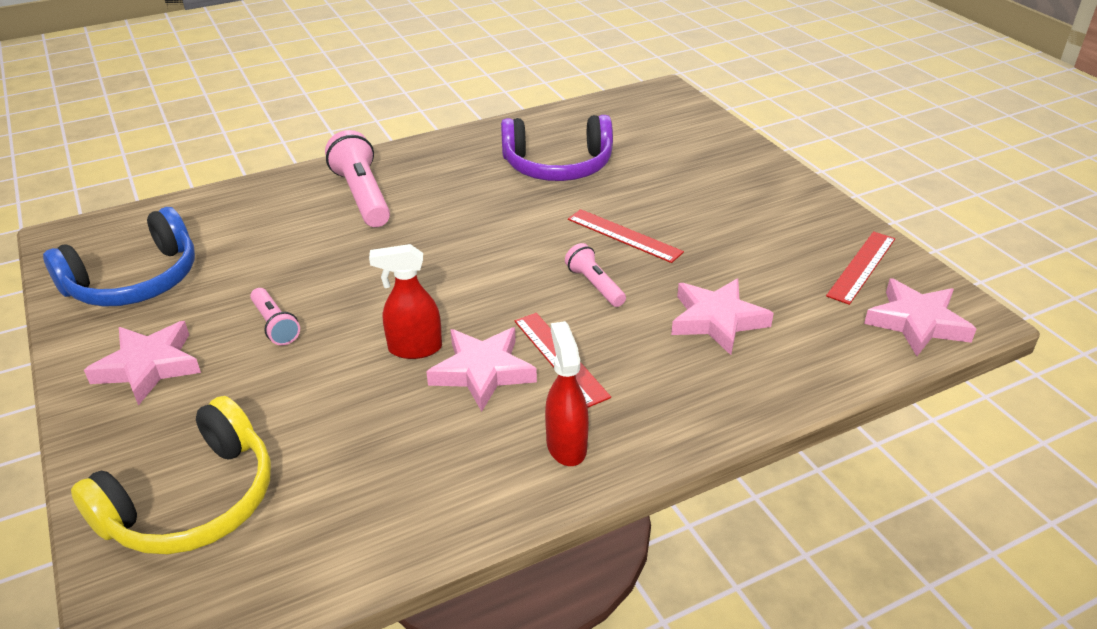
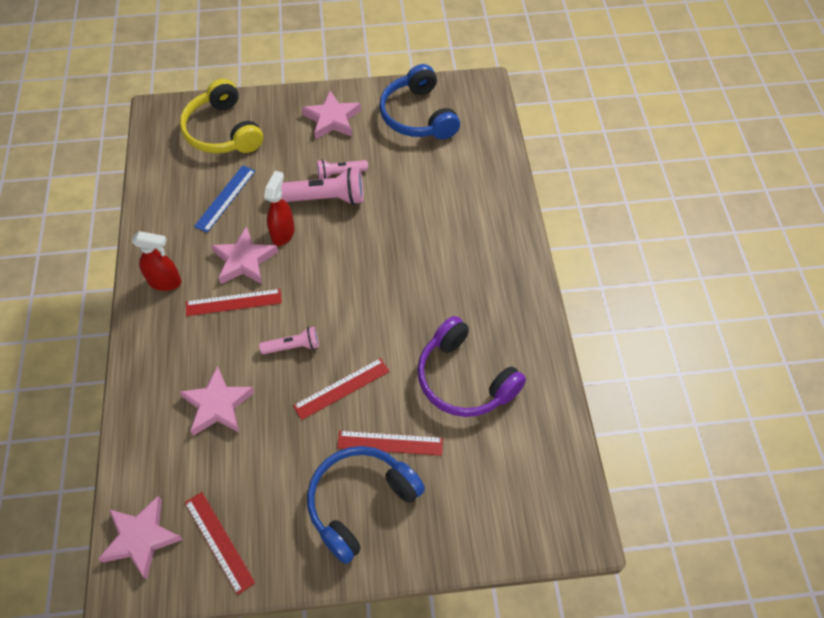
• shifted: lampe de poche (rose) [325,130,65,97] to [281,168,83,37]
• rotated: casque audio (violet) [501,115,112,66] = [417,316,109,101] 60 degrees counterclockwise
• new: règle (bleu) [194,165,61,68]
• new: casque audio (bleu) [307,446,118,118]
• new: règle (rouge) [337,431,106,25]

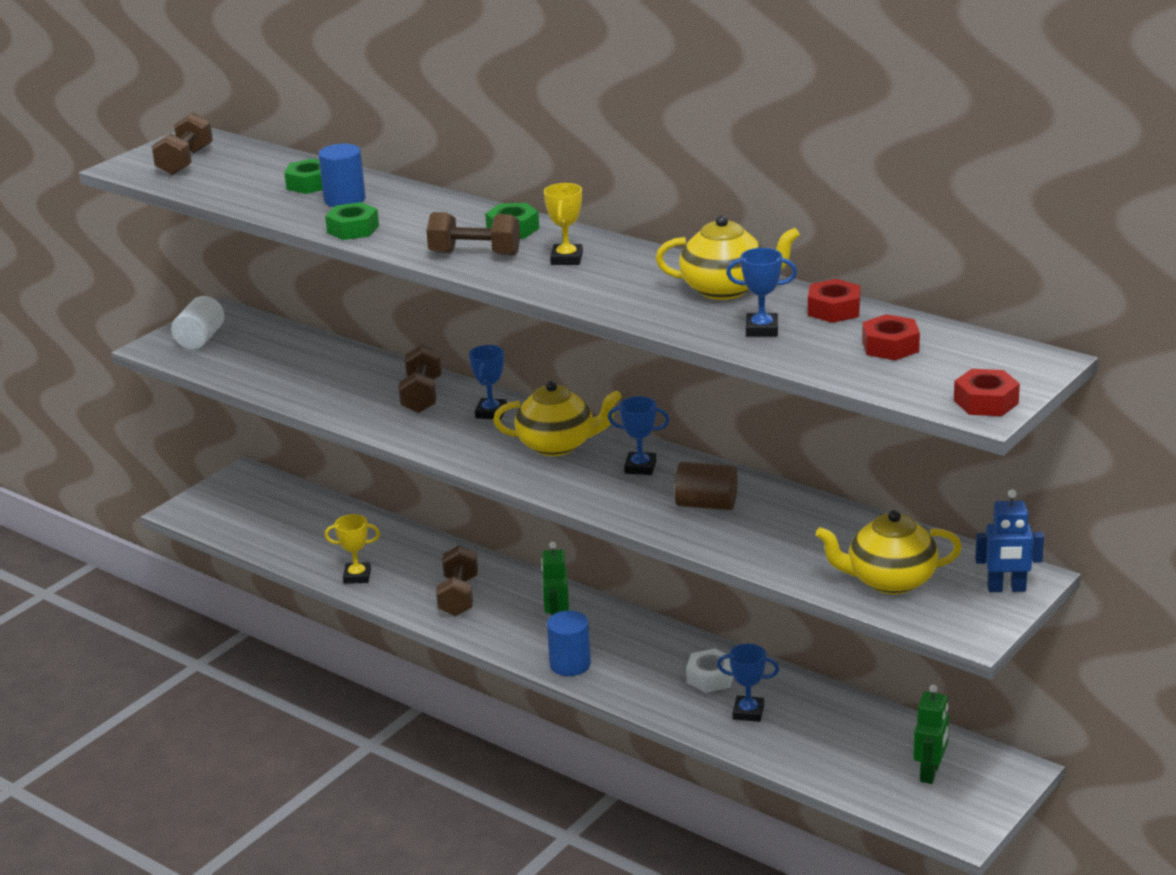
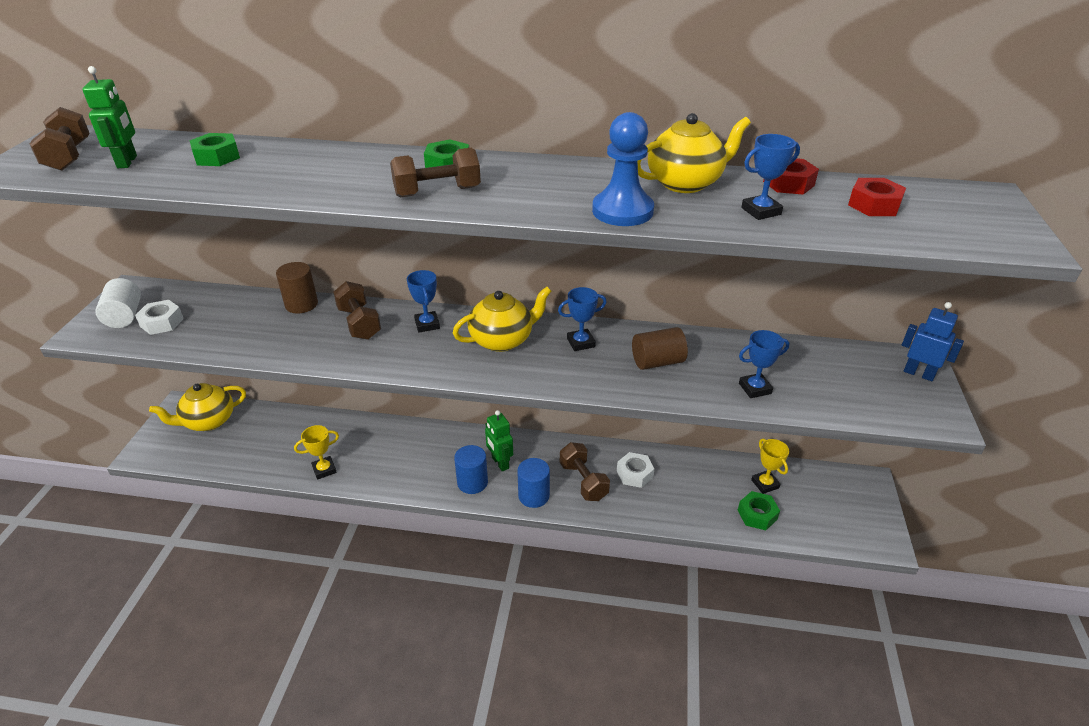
• shifted: cylindre (bleu) [318,144,48,63] to [454,445,34,49]
• shifted: écrou (vert) [325,202,54,38] to [738,491,42,39]
• shifted: haltère (marron) [436,545,42,71] to [560,442,50,59]
• shifted: trophée (jaune) [544,183,39,82] to [751,438,38,56]
• shifted: trophée (bleu) [717,644,62,78] to [739,330,50,68]
• shifted: théière (jaune) [816,510,146,84] to [149,383,97,48]
• shifted: robot (vert) [913,685,36,99] to [82,66,55,102]
• gone: écrou (rouge) [954,369,66,47]
• rotated: robot (bleu) [975,489,69,103] = [902,302,62,79] 120 degrees counterclockwise
• new: écrou (blanc) [135,300,49,35]
• new: cylindre (marron) [276,262,42,52]
• new: pion (bleu) [592,112,62,114]

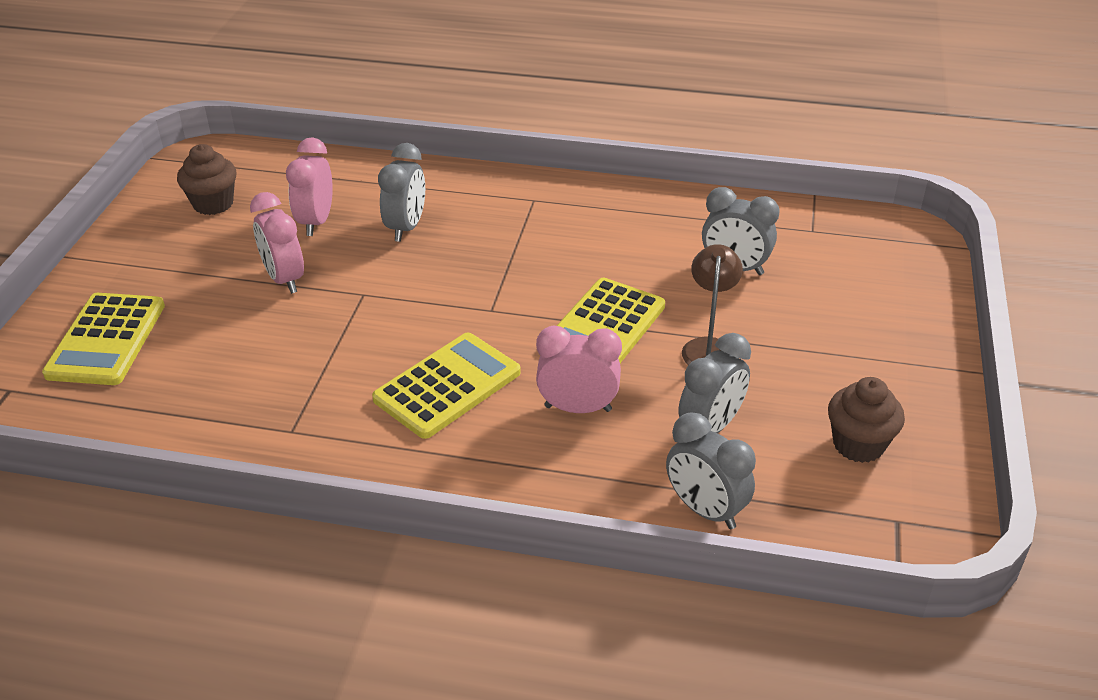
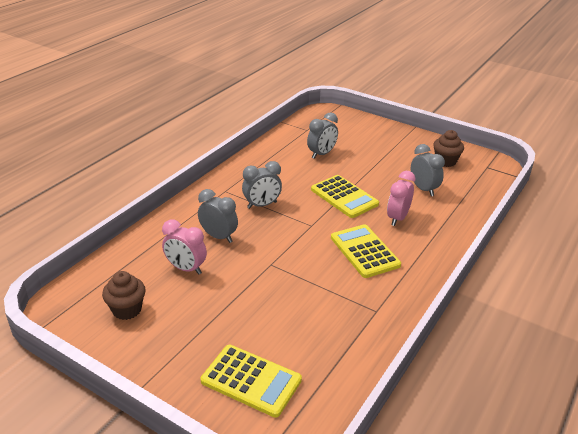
• gone: réveil (rose) [250,192,54,102]
• shifted: réveil (gris) [666,413,90,116] to [242,161,40,48]
• gone: lampe (marron) [682,244,61,121]

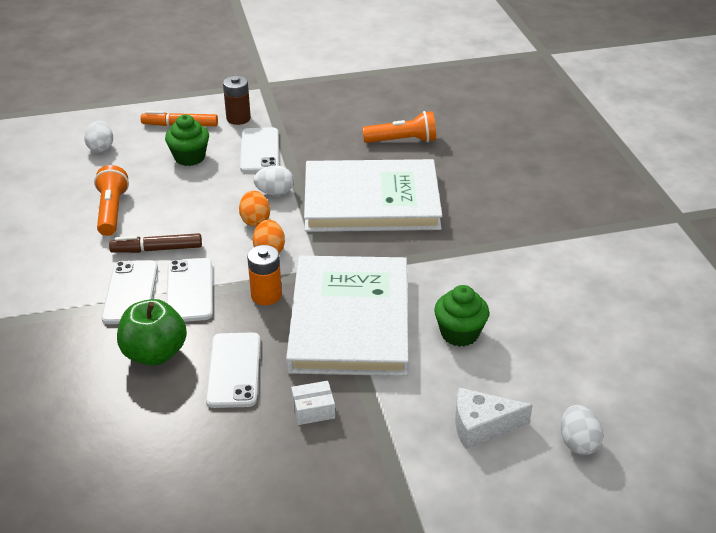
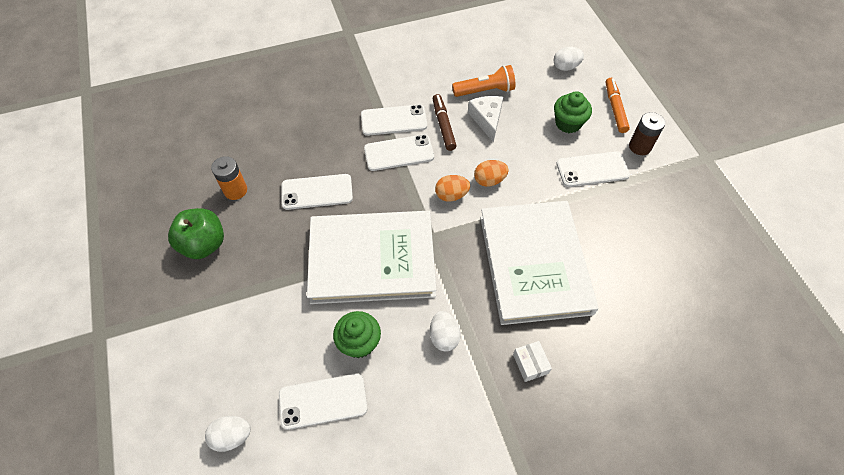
• shifted: pomme (vert) [117,299,70,67] to [168,208,56,51]
• shifted: pile (orange) [247,245,35,60] to [211,156,36,44]
• shifted: œuf (blanc) [253,165,41,31] to [430,311,31,41]
• shifted: boîte (blanc) [291,381,44,44] to [513,341,39,41]
• gone: lampe de poche (orange) [362,111,74,32]
• shifted: fromage (blanc) [455,387,78,62] to [468,96,35,47]
• new: téléphone (blanc) [279,373,89,57]

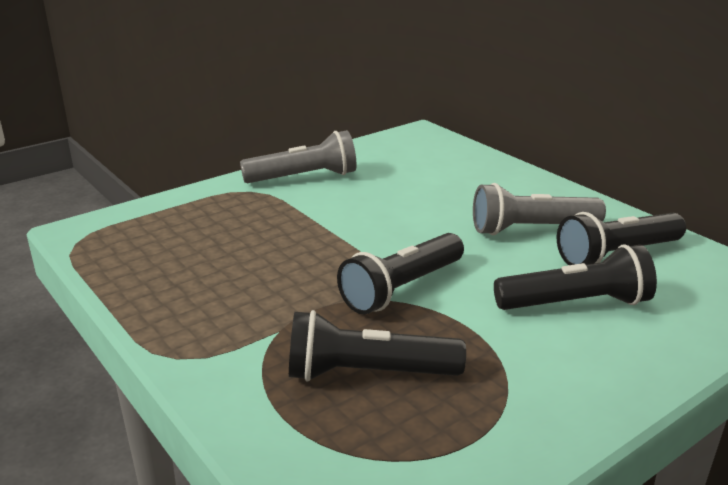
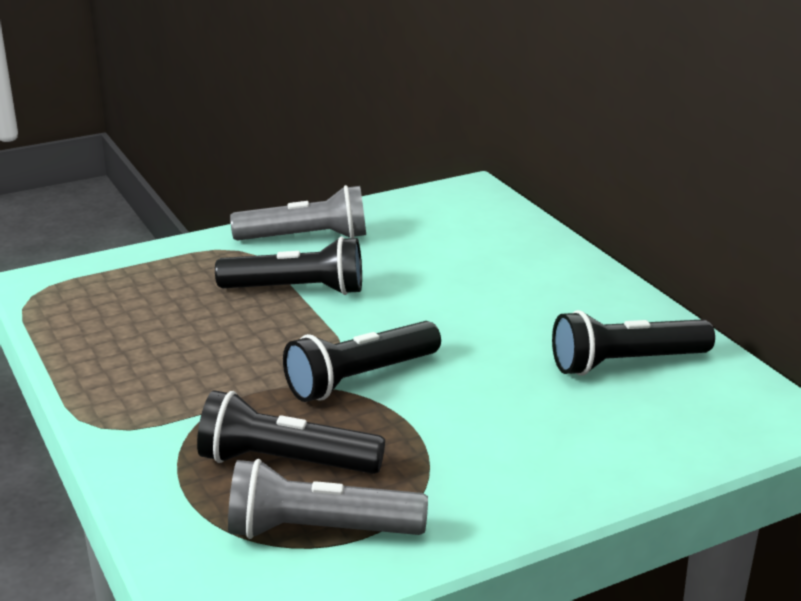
• shifted: lampe de poche (gris) [473,183,133,52] to [228,459,200,80]
• shifted: lampe de poche (noir) [494,244,163,66] to [215,236,147,59]

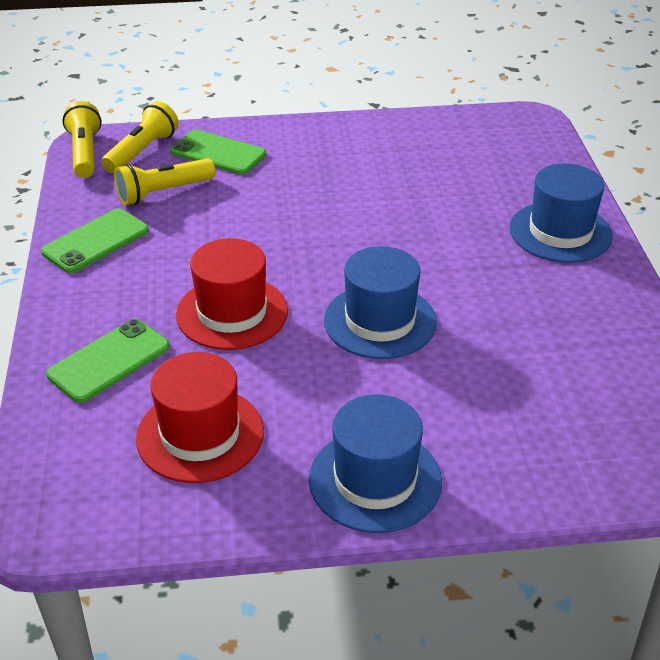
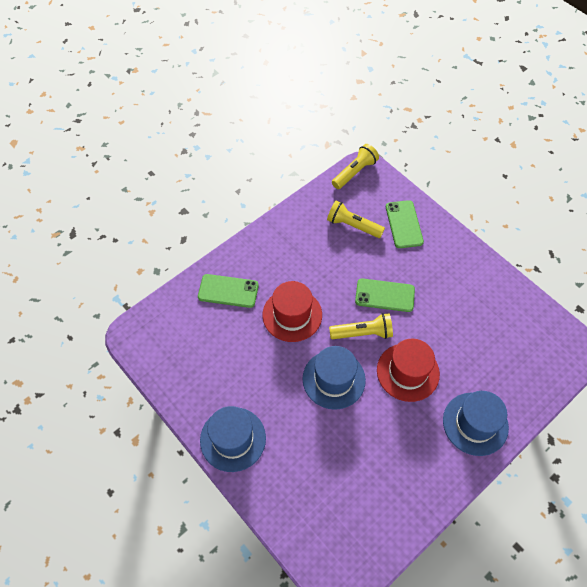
• shifted: téléphone (vert) [41,208,108,65] to [355,278,60,34]
• shifted: lampe de poche (jaune) [101,101,78,72] to [329,313,64,26]
• shifted: chapeau (rouge) [136,352,128,131] to [377,339,63,63]

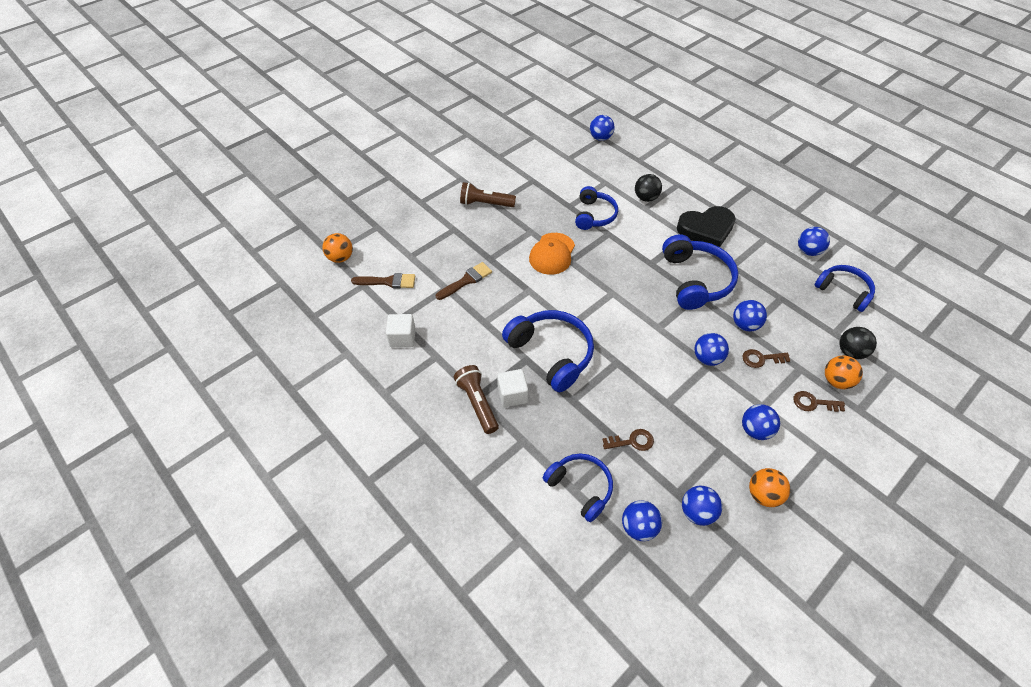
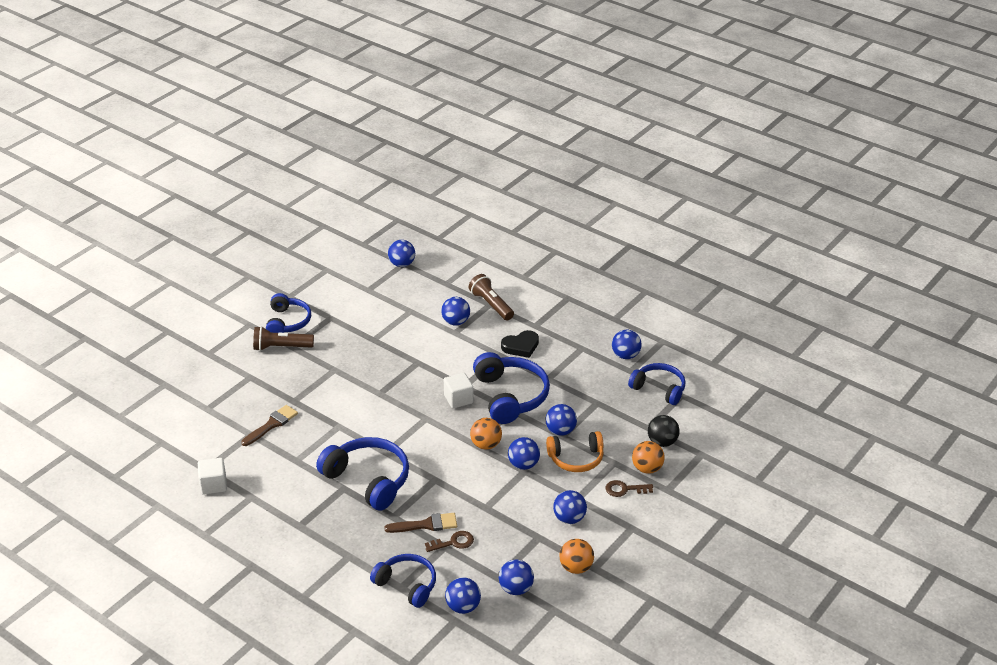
• shifted: balle (orange) [322,233,31,30] to [470,418,32,32]
• shifted: pinceau (marron) [351,273,64,15] to [384,513,73,20]
• shifted: lampe de poche (marron) [454,365,45,69] to [469,274,45,47]
• shifted: cube (blanc) [497,369,31,38] to [444,373,30,36]
• gone: casquette (orange) [529,233,46,42]
• shifted: casque audio (bleu) [575,186,43,44] to [266,293,45,40]
• repainted: balle (noir) [635,174,27,28] to balle (bleu) [441,297,29,29]
• scaled: cœur (noir) [677,206,59,41] = [501,330,38,28] x0.64
• swapped: clé (marron) [742,349,49,19] to casque audio (orange) [546,431,58,41]

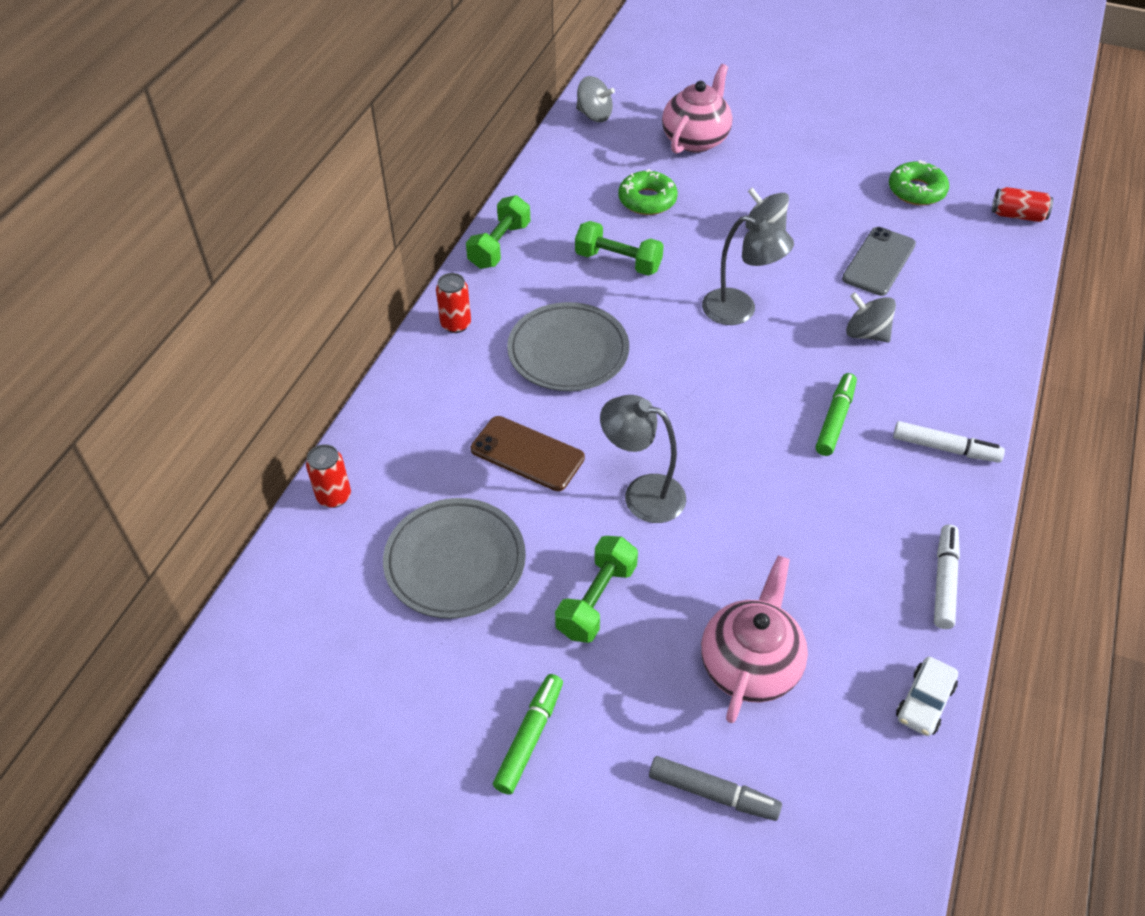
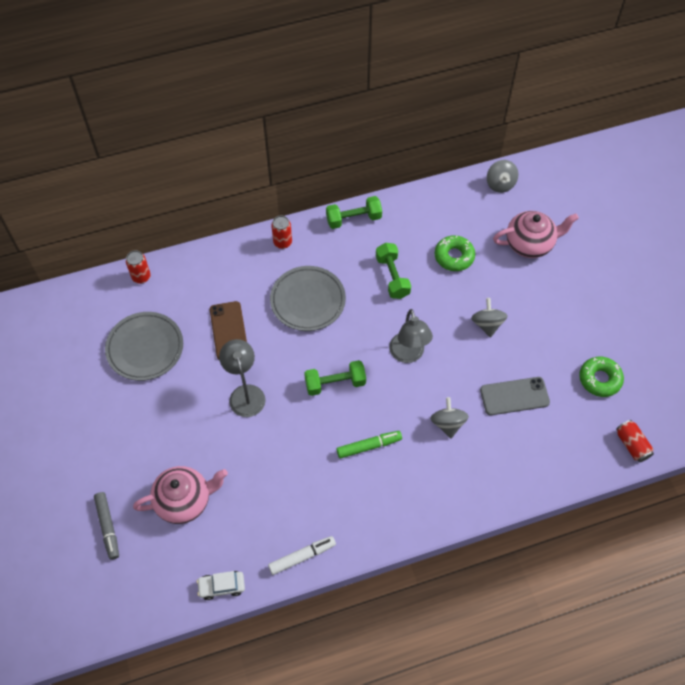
• gone: feutre (vert) [493,674,70,121]
• shifted: haltère (vert) [555,536,83,107] to [304,360,62,36]
• gone: feutre (blanc) [893,421,112,42]

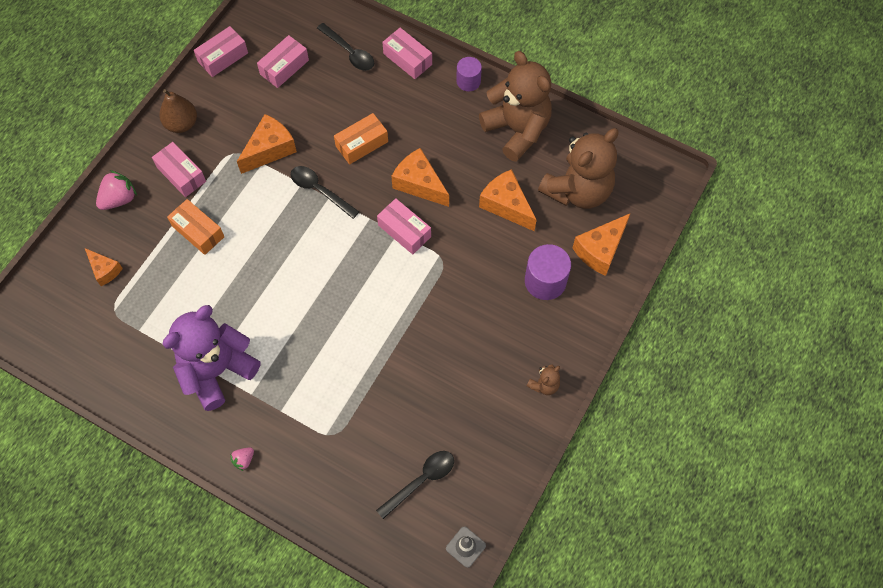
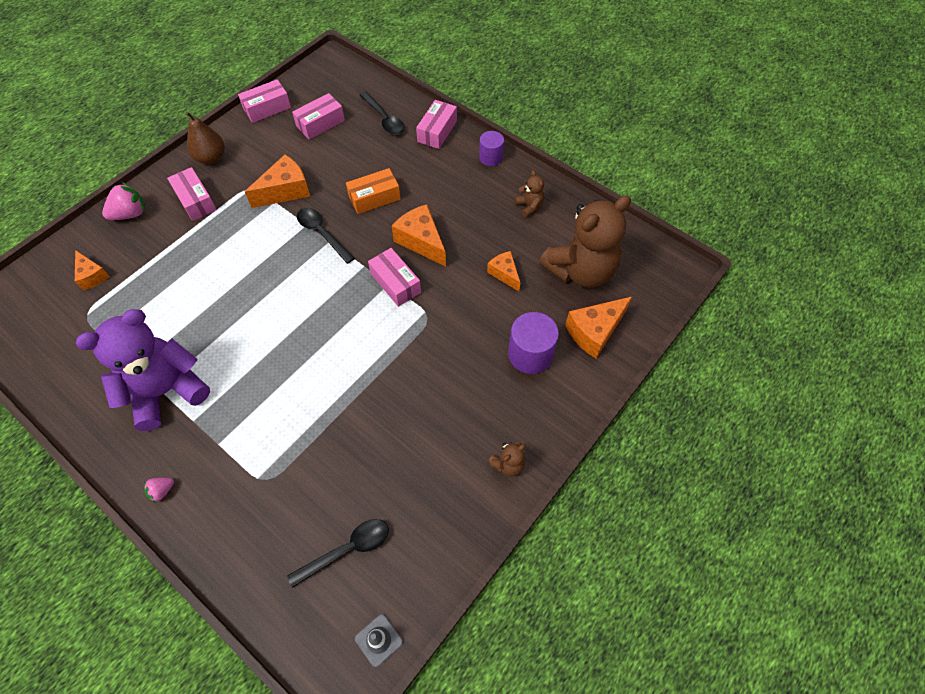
• gone: boîte (orange) [167,199,57,56]
• rotated: boîte (rose) [382,28,50,51] = [416,100,41,49] 60 degrees clockwise
• scaled: ours en peluche (marron) [479,51,73,111] = [515,170,29,47] x0.41
• scaled: fromage (orange) [479,169,57,62] = [487,251,33,40] x0.62

